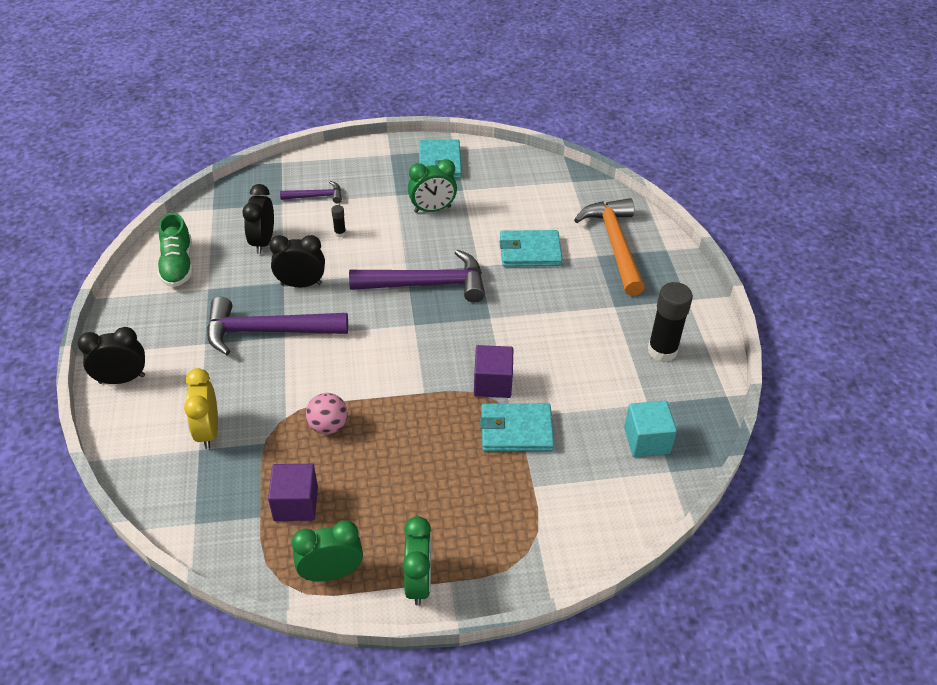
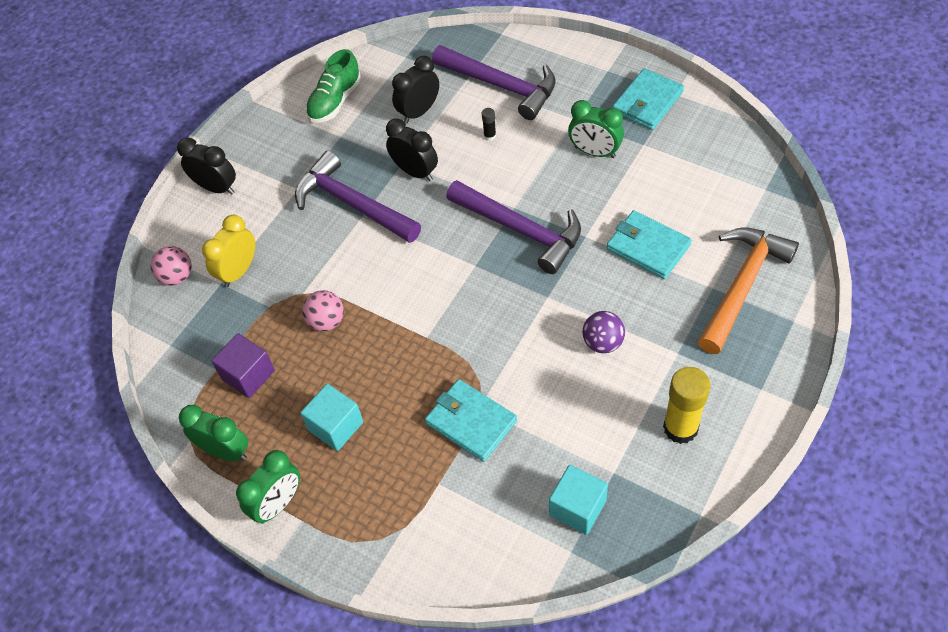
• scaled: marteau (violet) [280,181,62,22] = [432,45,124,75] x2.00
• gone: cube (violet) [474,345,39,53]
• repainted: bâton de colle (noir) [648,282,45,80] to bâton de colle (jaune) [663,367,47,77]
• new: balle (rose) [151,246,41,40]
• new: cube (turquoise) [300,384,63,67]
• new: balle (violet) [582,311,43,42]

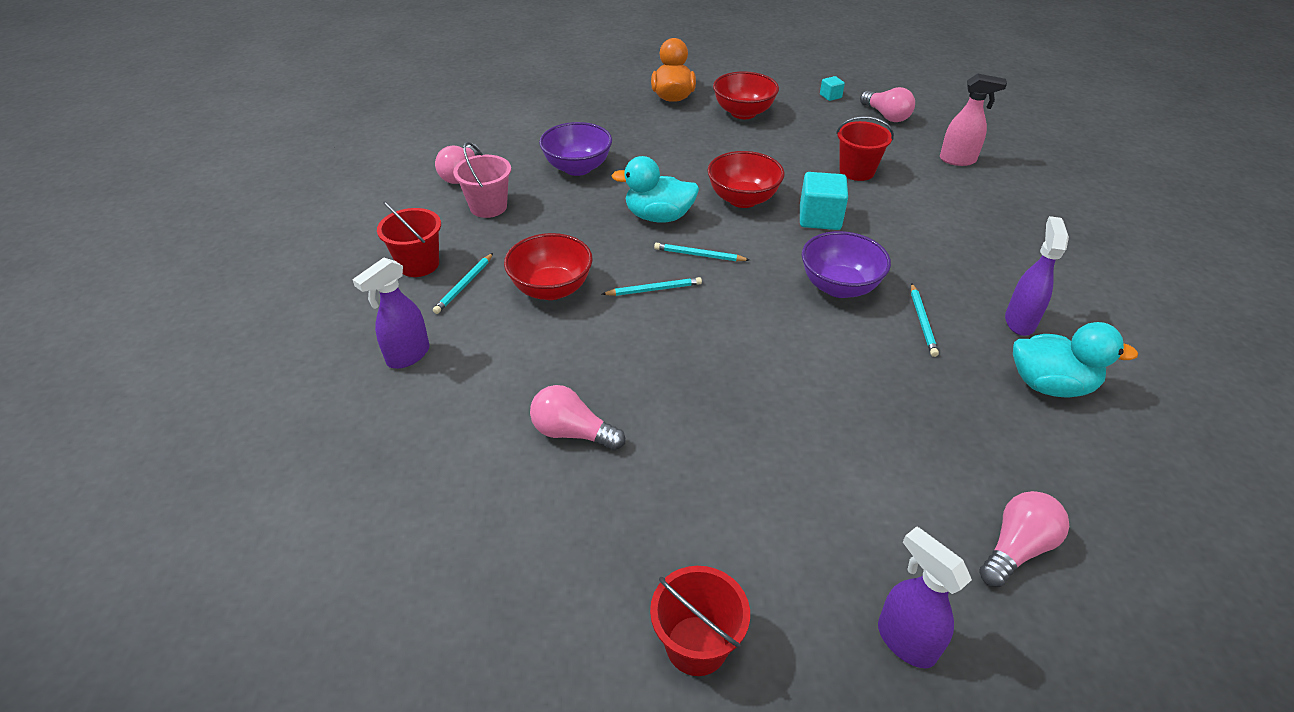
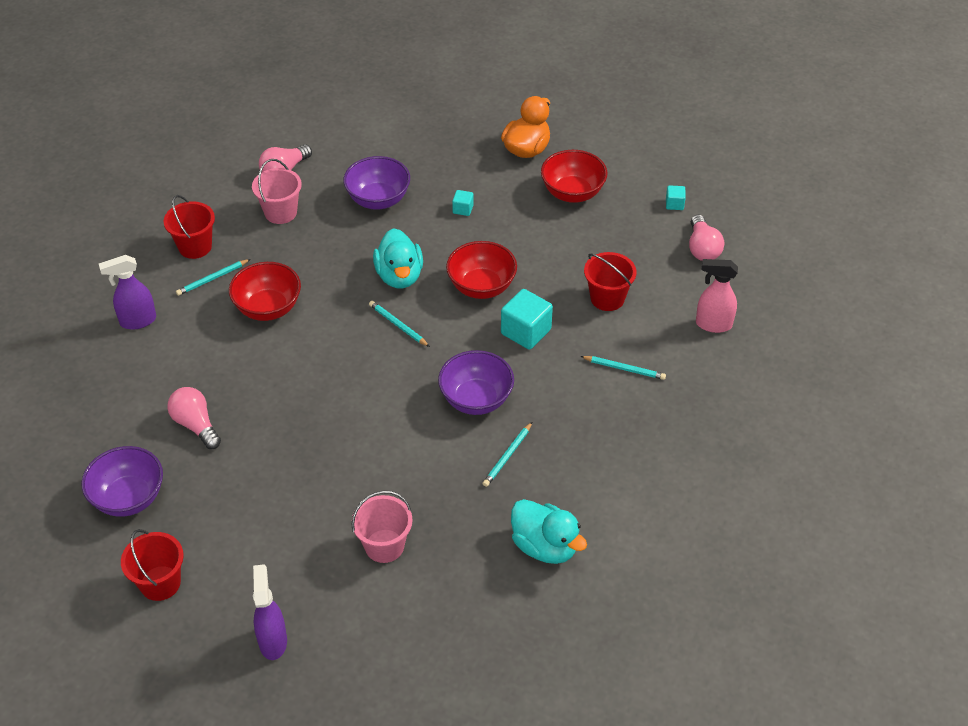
• shifted: crayon (turquoise) [602,277,100,19] to [580,356,86,24]
• rotated: canard (turquoise) [611,156,88,67] = [373,228,50,61] 135 degrees counterclockwise
• rotated: vaporisateur (rose) [940,74,67,92] = [696,259,42,74] 150 degrees clockwise
• gone: ampoule (rose) [979,491,90,96]
• gone: vaporisateur (violet) [1005,216,64,120]
• new: bol (violet) [81,446,82,71]
• new: seau (rose) [352,491,61,72]
• new: cube (turquoise) [452,190,22,26]

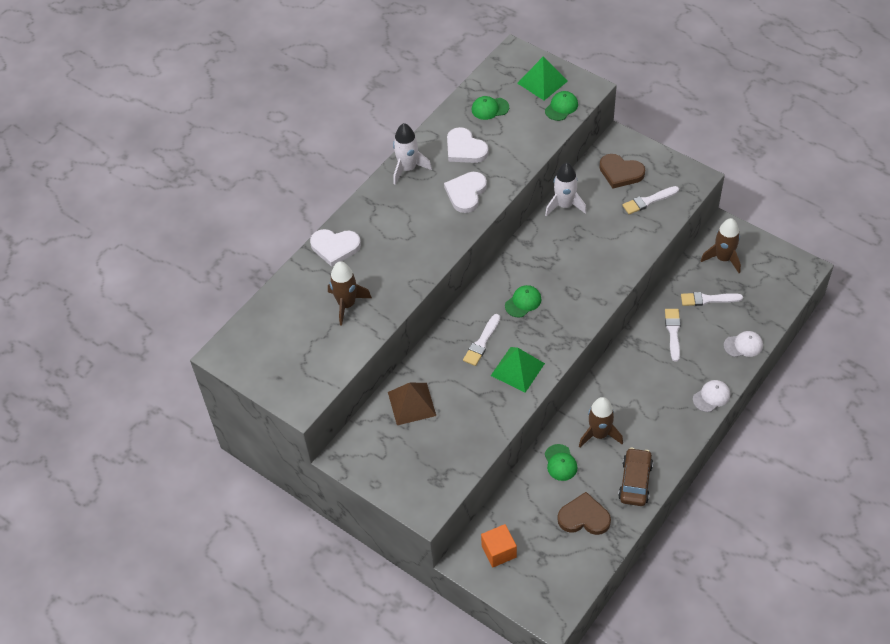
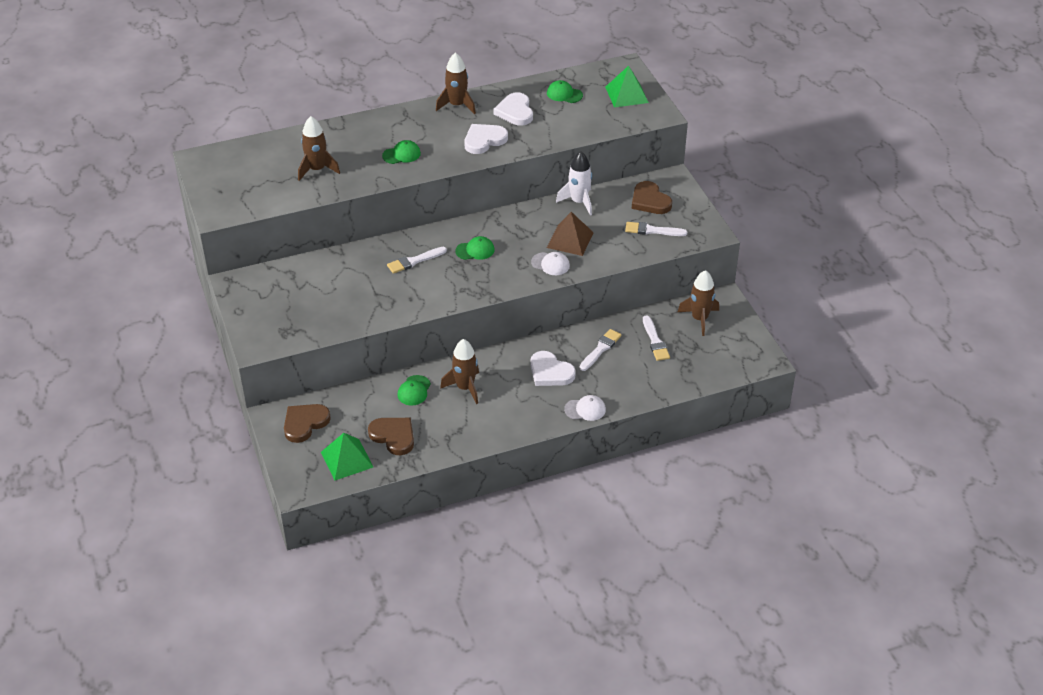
• shifted: cœur (blanc) [310,229,51,38] to [530,351,46,35]
• shifted: pyramide (marron) [388,383,48,42] to [547,212,47,44]
• repainted: fusée (blanc) [393,123,39,61] to fusée (marron) [436,52,40,62]
• swapped: cube (orange) [481,524,36,43] to cœur (marron) [284,404,47,39]
• shifted: pyramide (vert) [491,347,54,46] to [321,433,52,47]
• shifted: casquette (vert) [545,91,33,30] to [382,140,39,24]
• gone: voiture (marron) [618,448,35,58]
• rotated: pinceau (blanc) [681,292,62,14] = [643,315,27,46] 135 degrees counterclockwise
• shifted: casquette (blanc) [724,331,39,26] to [531,252,39,23]

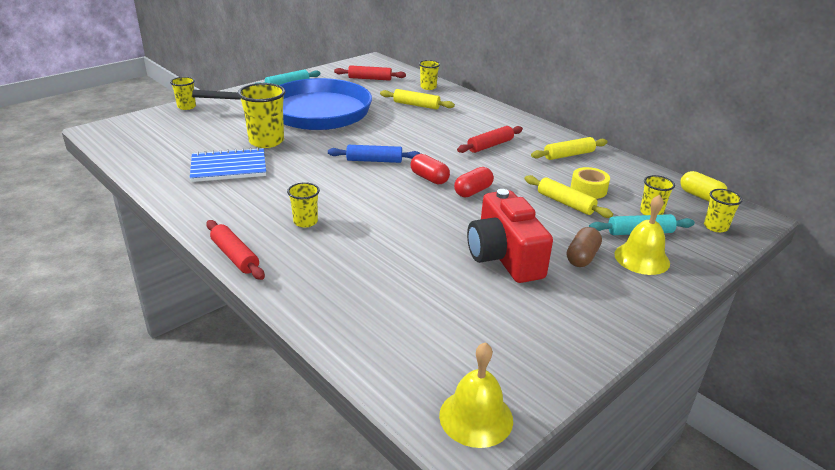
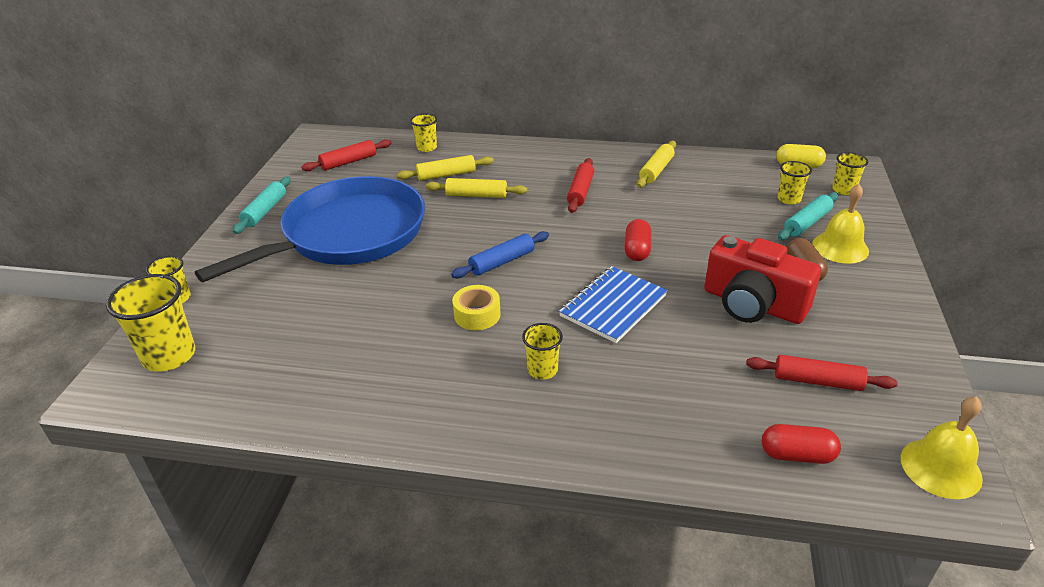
• shifted: carnet (bleu) [190,147,76,35] to [559,266,109,77]
• shifted: rouleau à pâtisserie (rouge) [206,220,59,60] to [746,355,152,36]
• shifted: gobelet (jaune) [238,83,47,65] to [106,274,90,98]
• shifted: gélule (rouge) [411,154,39,31] to [762,424,79,40]
• shifted: rouleau à pâtisserie (jaune) [524,175,89,43] to [426,178,101,20]
• shifted: ruban adhésif (jaune) [570,167,40,32] to [453,285,48,45]

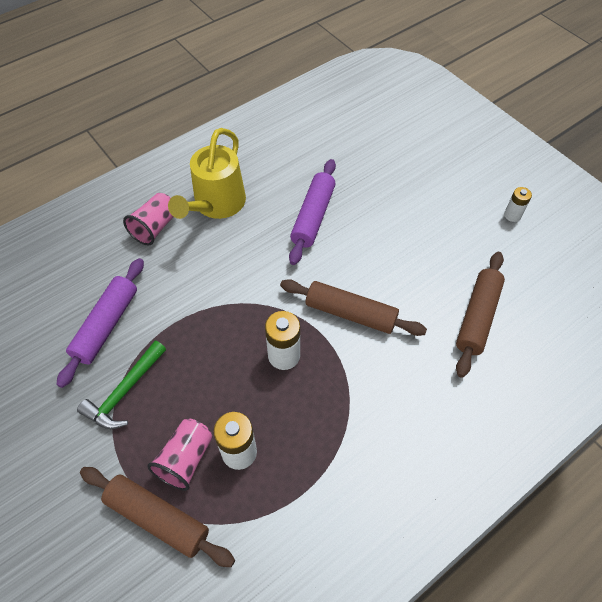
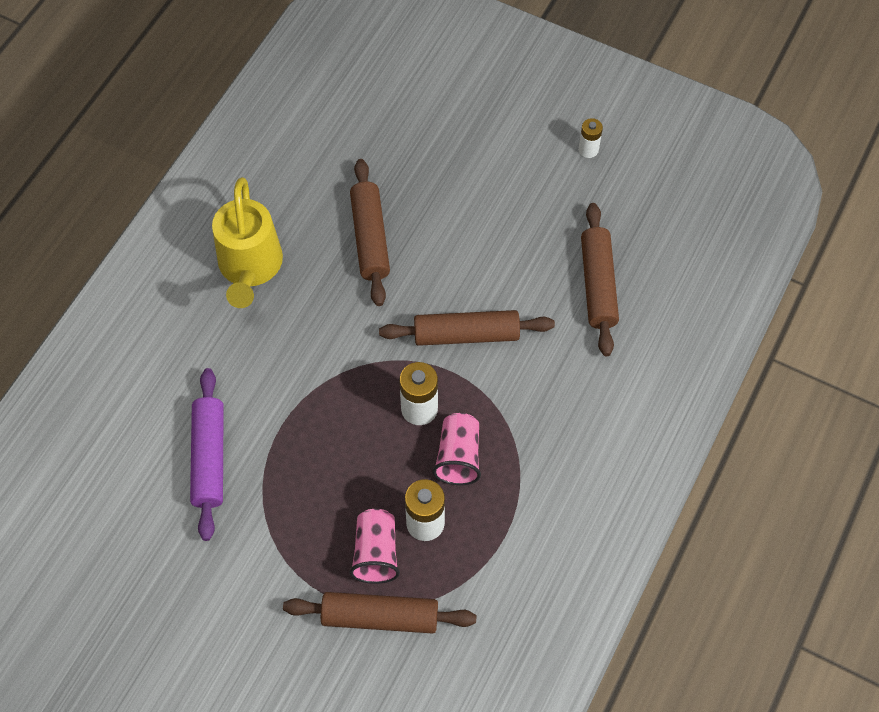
• gone: marteau (vert) [77,341,89,88]
• shifted: gobelet (rose) [123,193,50,53] to [432,413,49,72]
• repainted: rouleau à pâtisserie (violet) [289,159,47,106] to rouleau à pâtisserie (marron) [350,159,40,147]

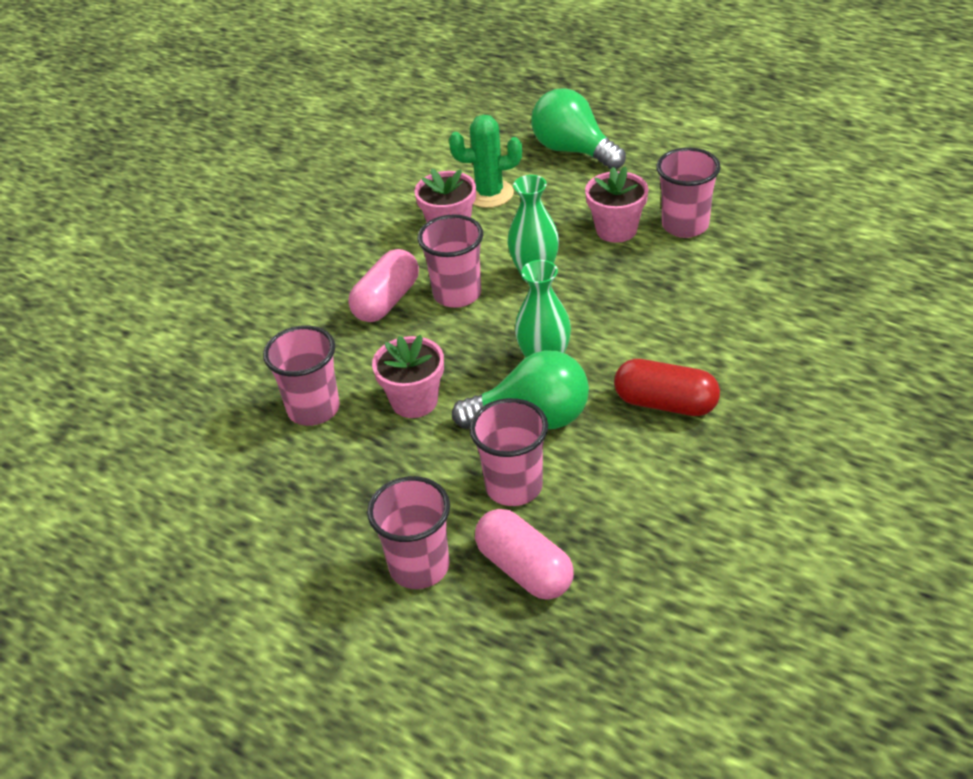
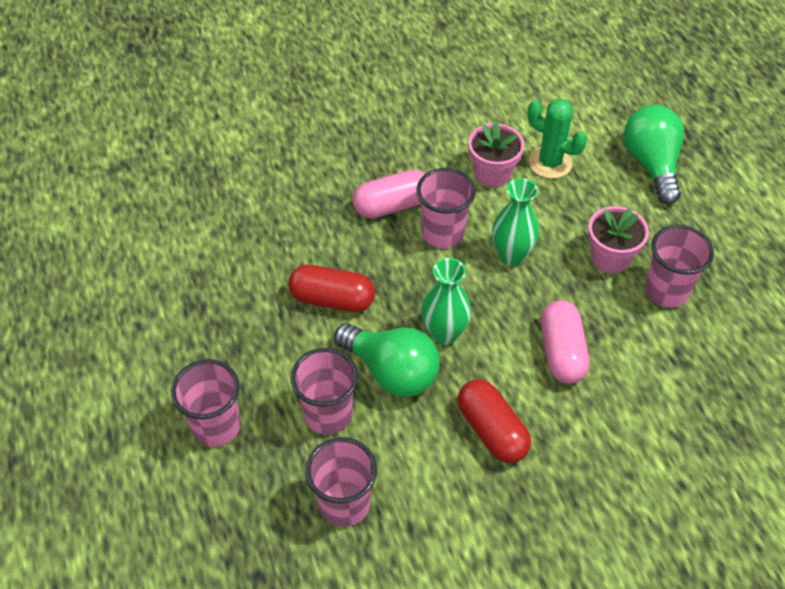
• shifted: gobelet (rose) [263,325,77,101] to [305,437,72,90]
• swapped: pot de fleurs (rose) [372,335,72,83] to gélule (rouge) [288,265,87,47]
• shifted: gélule (rose) [475,509,99,90] to [541,300,48,84]

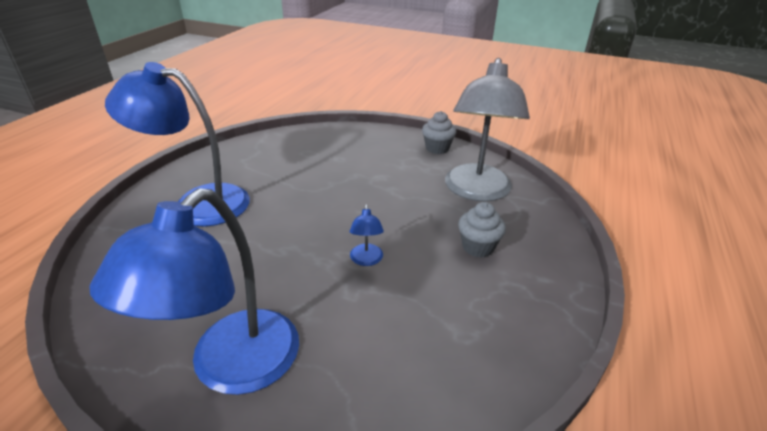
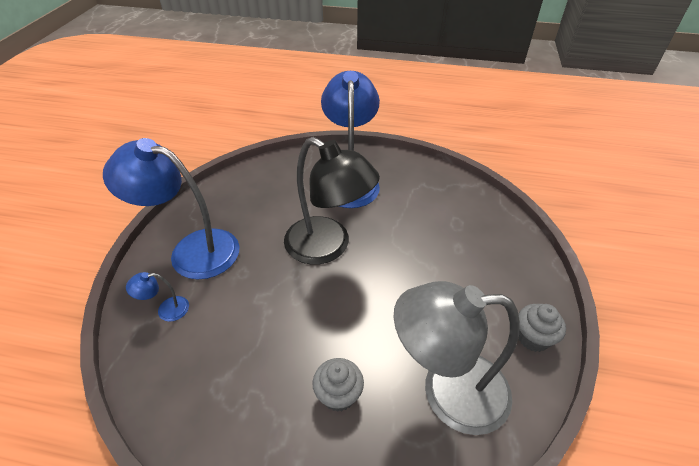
• shifted: lampe (bleu) [350,204,34,62] to [126,272,63,50]
• new: lampe (noir) [284,137,96,128]

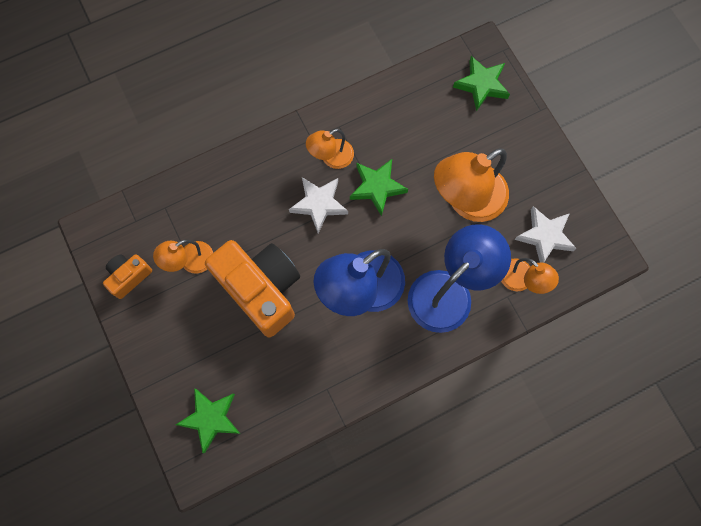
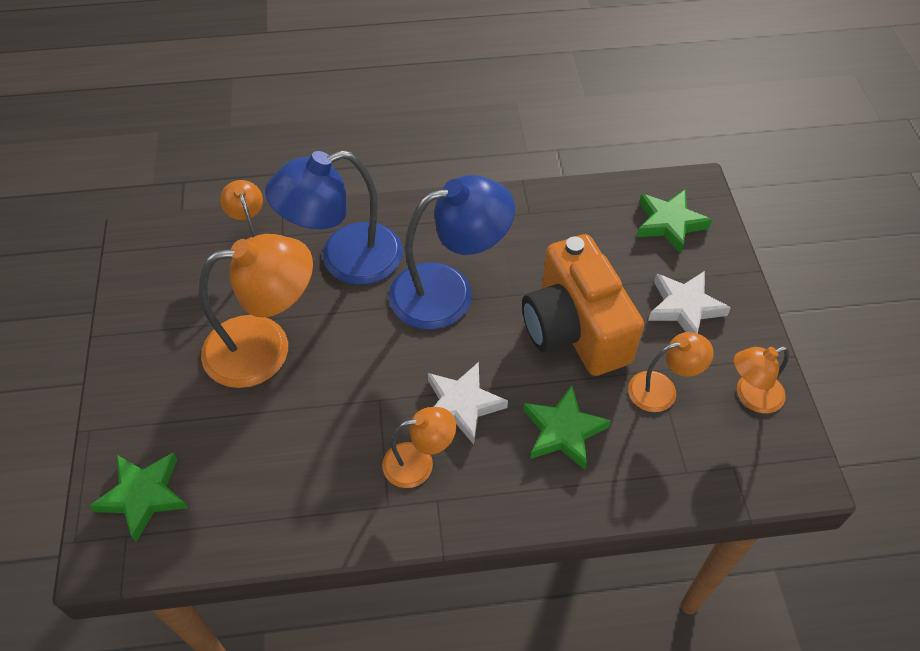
• swapped: appareil photo (orange) [103,254,49,45] to lampe (orange) [734,347,56,66]
• shifted: étoile (vert) [350,159,58,57] to [523,385,88,85]
• shifted: étoile (blanc) [514,206,63,57] to [648,271,83,63]

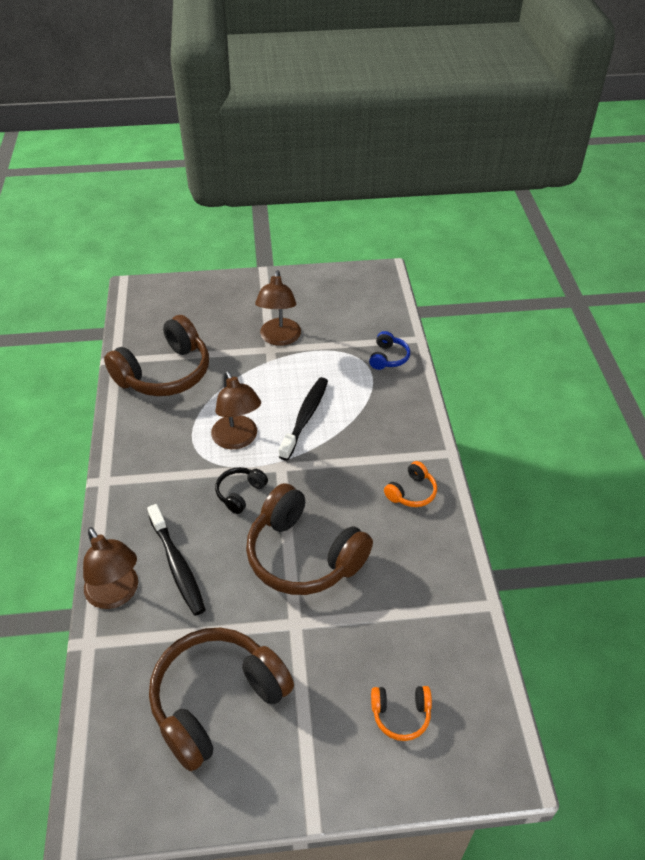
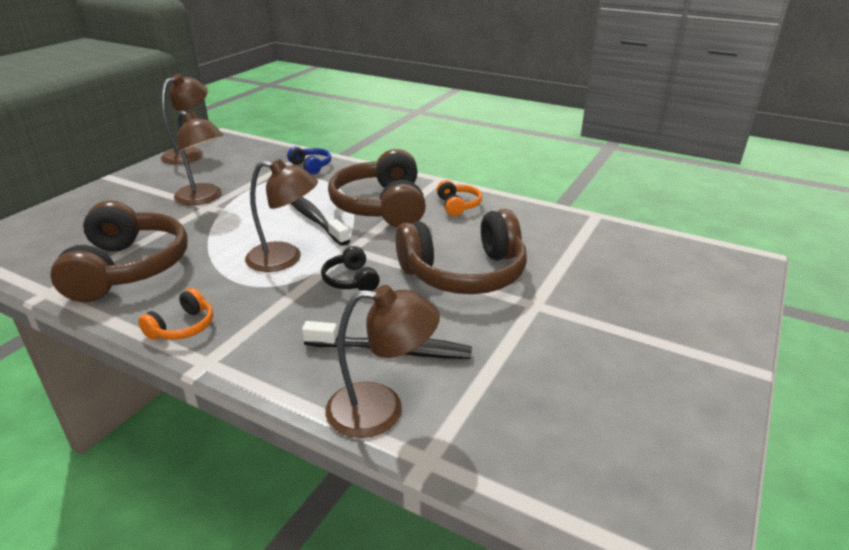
• shifted: casque audio (marron) [149,628,145,143] to [328,149,98,78]
• shifted: casque audio (orange) [371,686,61,55] to [138,288,75,52]
• new: lampe (marron) [161,74,47,90]

